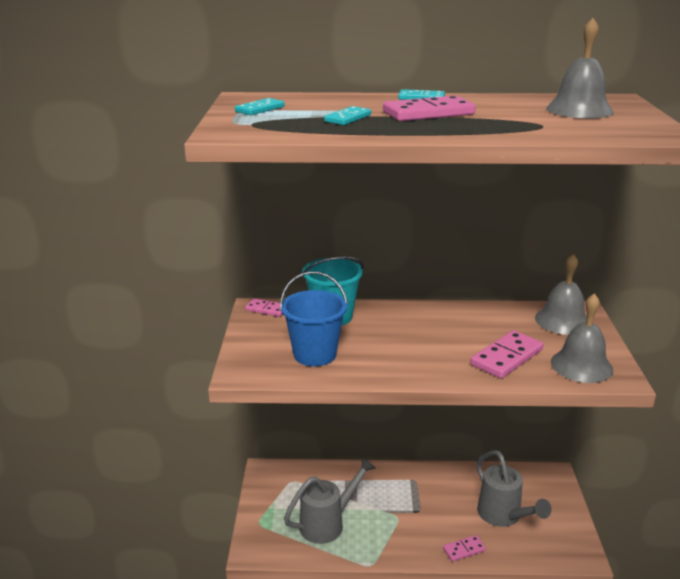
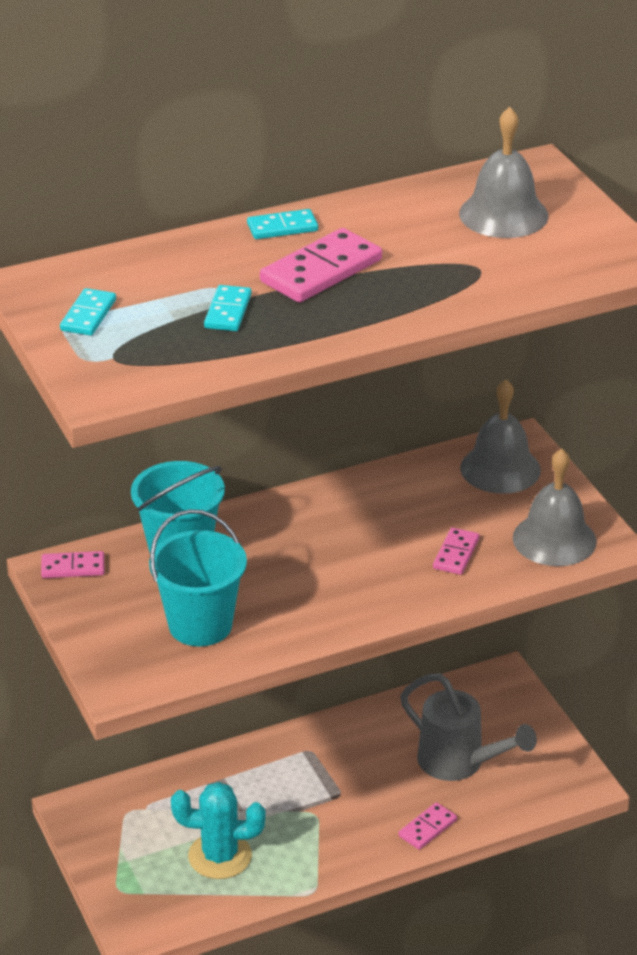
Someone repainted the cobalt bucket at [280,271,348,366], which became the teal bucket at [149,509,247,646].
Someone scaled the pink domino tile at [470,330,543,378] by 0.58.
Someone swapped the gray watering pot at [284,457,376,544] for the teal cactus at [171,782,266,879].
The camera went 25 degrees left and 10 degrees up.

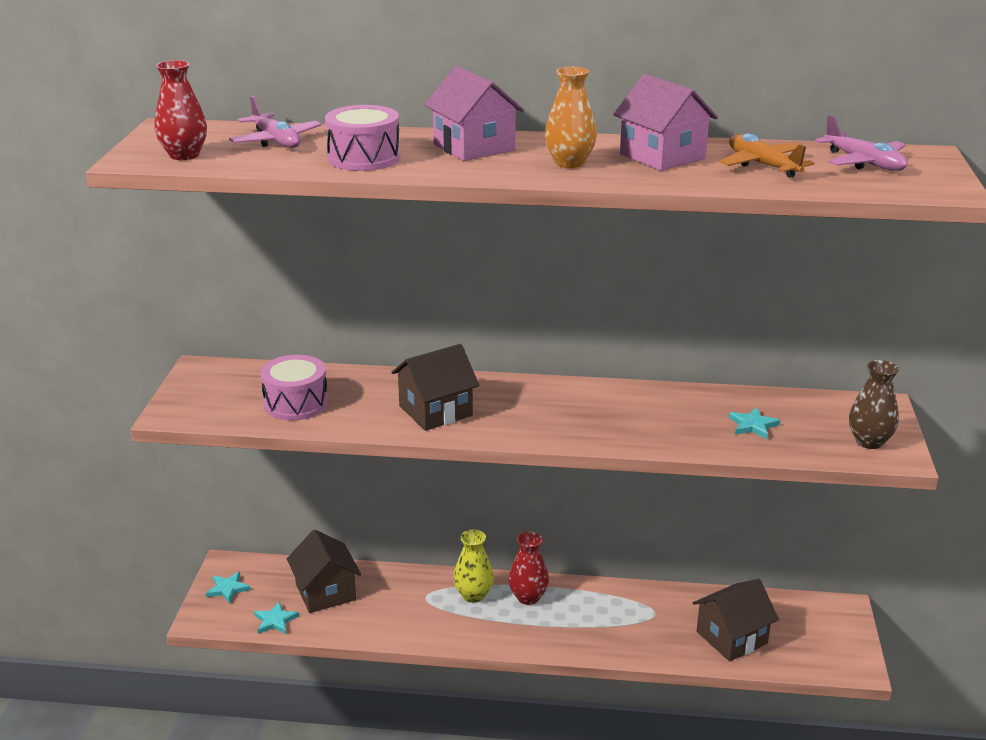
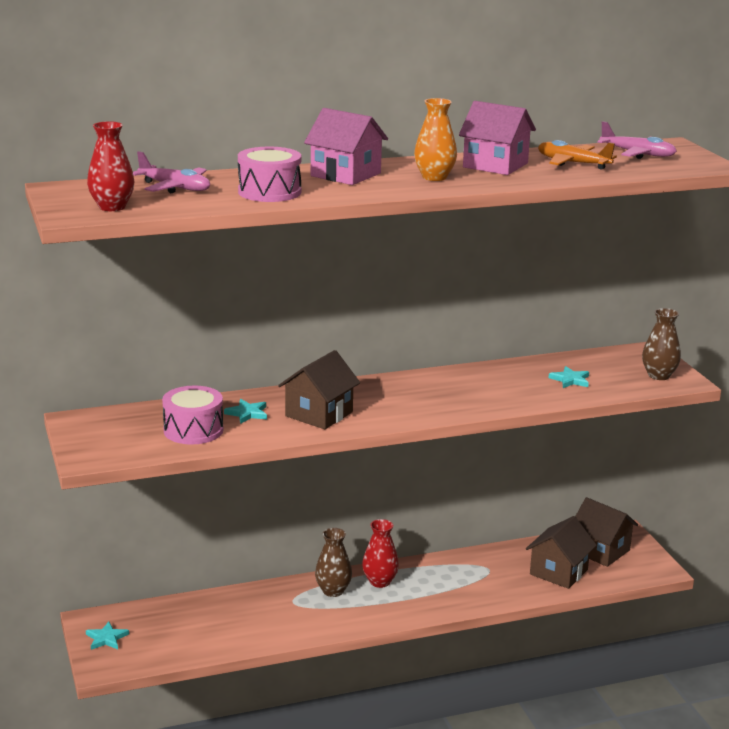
Someone carried the russet cottage from [287,530,361,613] to [575,497,638,567].
Someone repainted the yellow vase at [453,530,494,603], which became the russet vase at [315,528,352,597].
Someone carried the teal star from [254,602,299,634] to [224,399,267,424].
The camera went 25 degrees left and 5 degrees down.

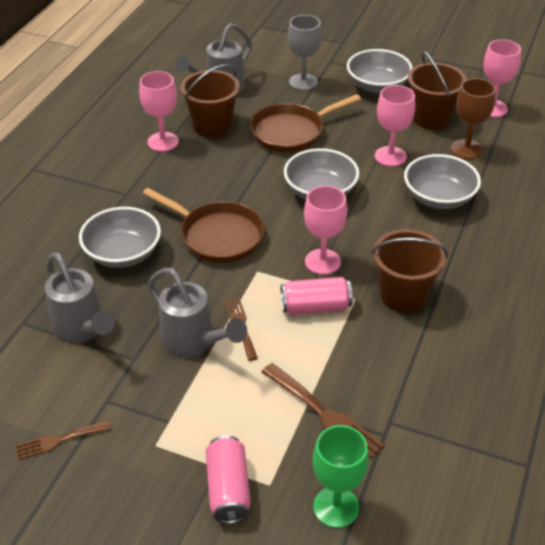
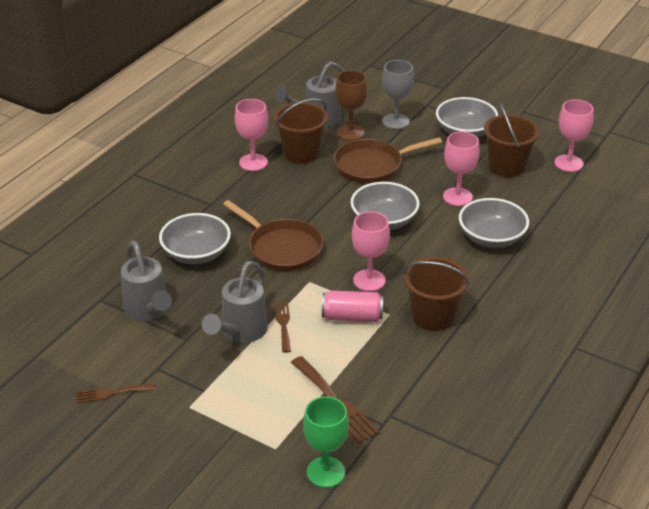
Someone carried the russet goblet from [451,78,496,159] to [335,70,368,141].
Someone rotated the gray watering pot at [148,268,247,358] by 60 degrees clockwise.
Someone took away the pink soda can at [206,435,251,524].
The camera went 10 degrees right and 5 degrees down.

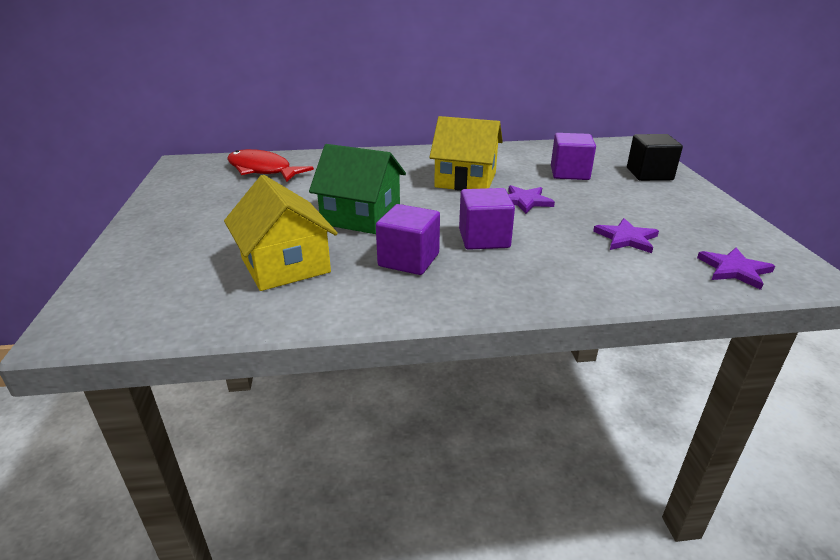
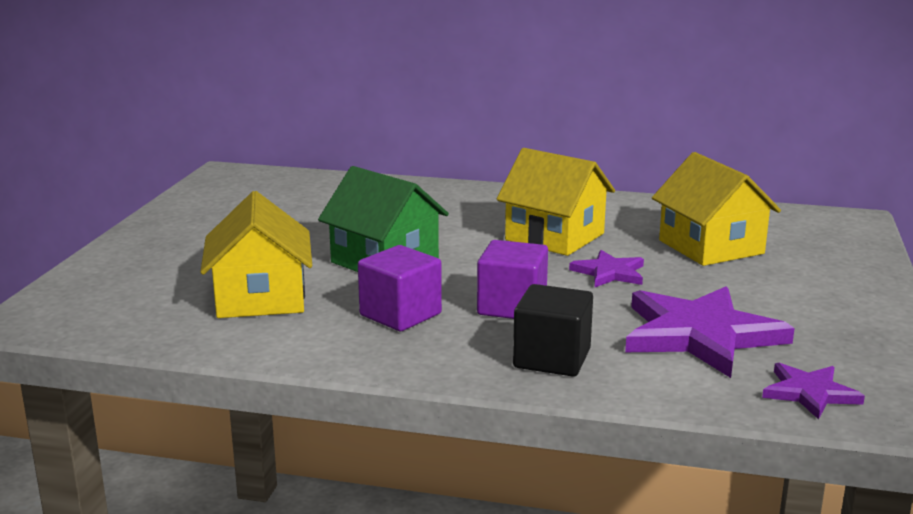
Someone swapped the royal purple block at [551,133,596,180] for the yellow cottage at [652,152,781,266].
Someone carried the jet-black block from [627,134,683,181] to [513,284,593,377].
Someone took away the crimson fish at [227,149,314,182].
Someone scaled the royal purple star at [593,218,659,253] by 1.93.
The camera went 20 degrees right and 10 degrees down.

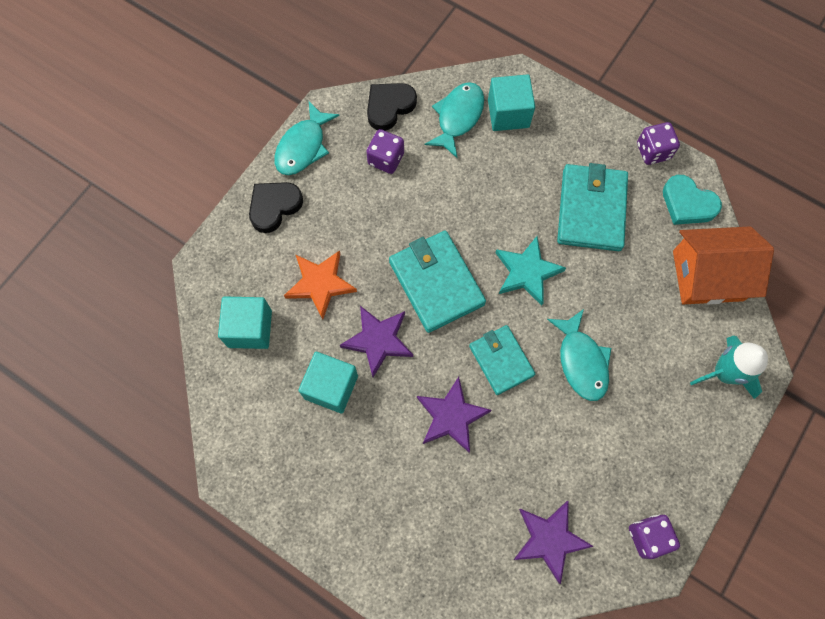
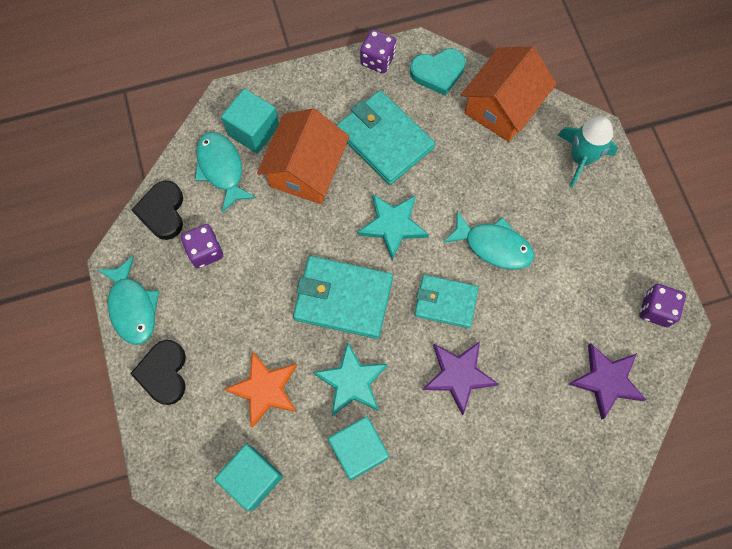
Someone repainted the royal purple star at [340,306,413,377], which became the teal star at [313,342,388,416].
Someone put down the orange cottage at [257,108,350,204].
The camera went 50 degrees left and 0 degrees up.

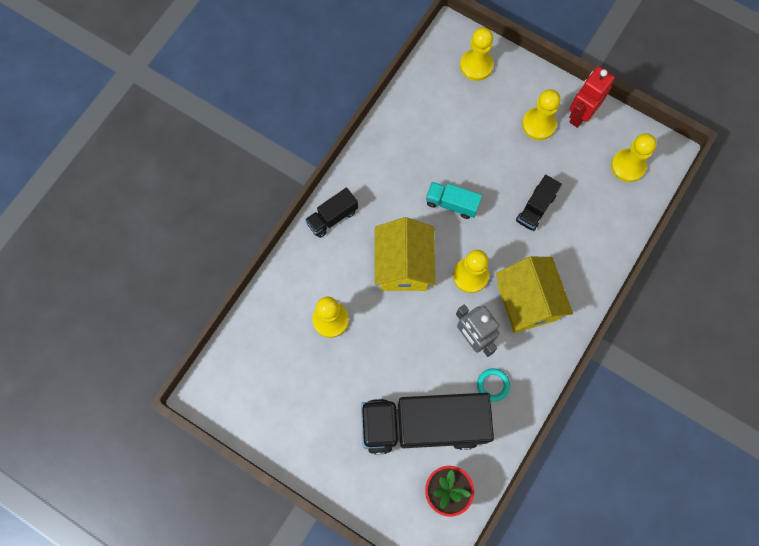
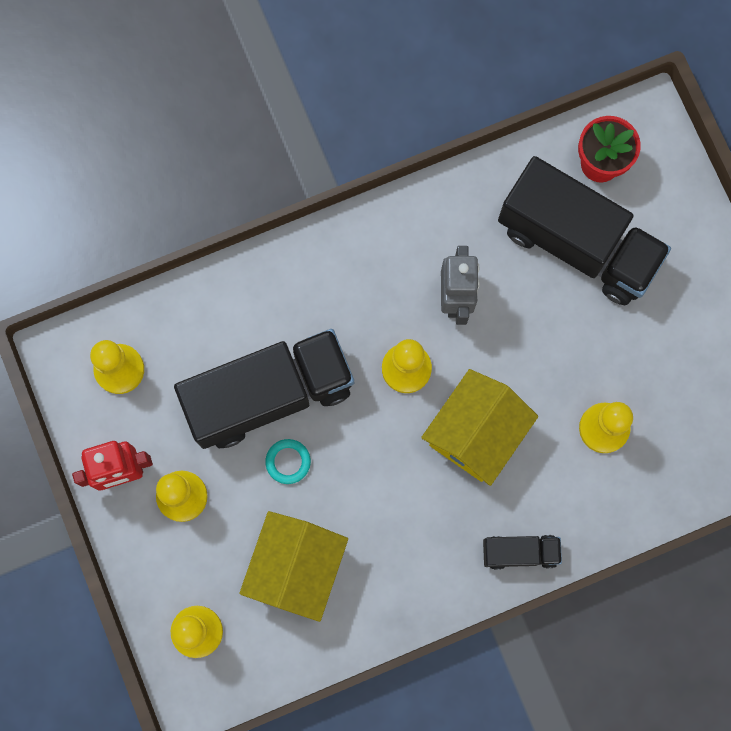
Someone scaled the jet-black truck at [516,175,562,231] by 2.20.
Someone took away the teal truck at [426,182,482,219].
Someone carried the yellow cottage from [496,257,573,333] to [239,511,348,622].
Someone carried the teal hoop from [477,368,510,402] to [265,439,311,484].
The camera went 145 degrees left and 5 degrees up.

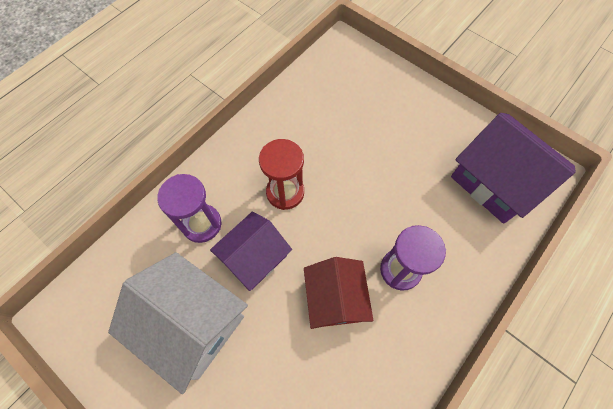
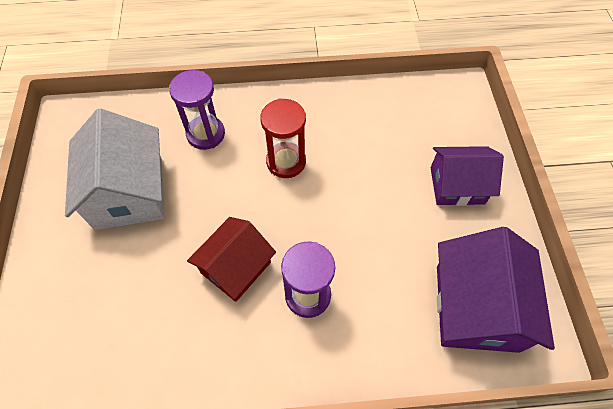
Someone carried the royal purple cottage from [210,212,292,291] to [431,146,504,206].
The camera went 45 degrees right and 5 degrees down.

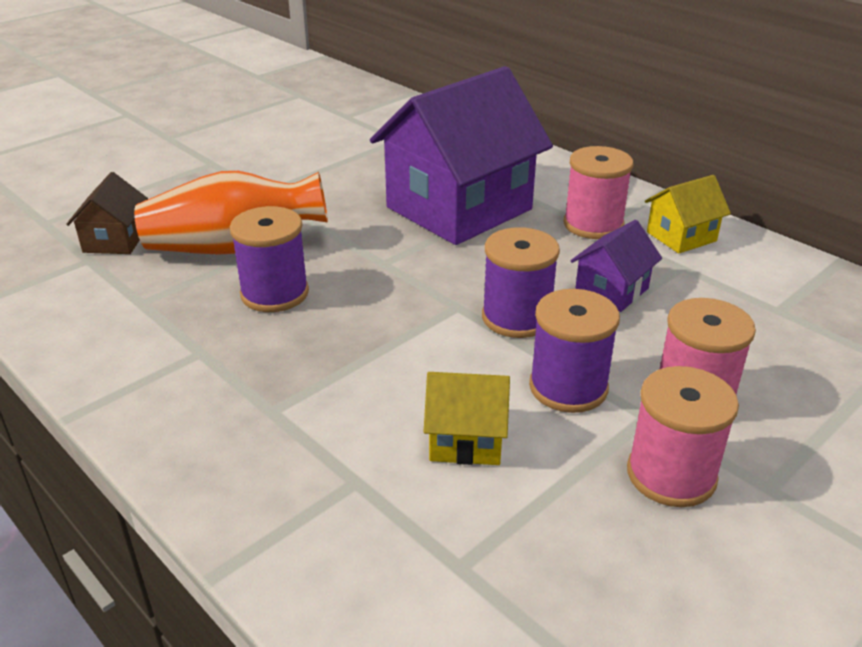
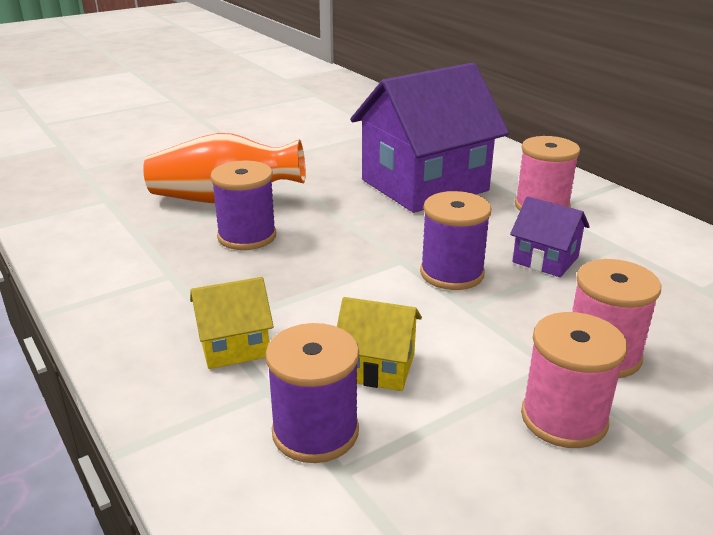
Someone took away the russet cottage at [66,172,148,254].
Someone carried the yellow cottage from [645,175,731,253] to [190,277,274,369].
Someone rotated the royal purple cottage at [571,220,662,312] by 75 degrees clockwise.
Someone carried the royal purple reel of thread from [529,289,620,413] to [265,323,359,463].
The camera went 10 degrees right and 5 degrees down.

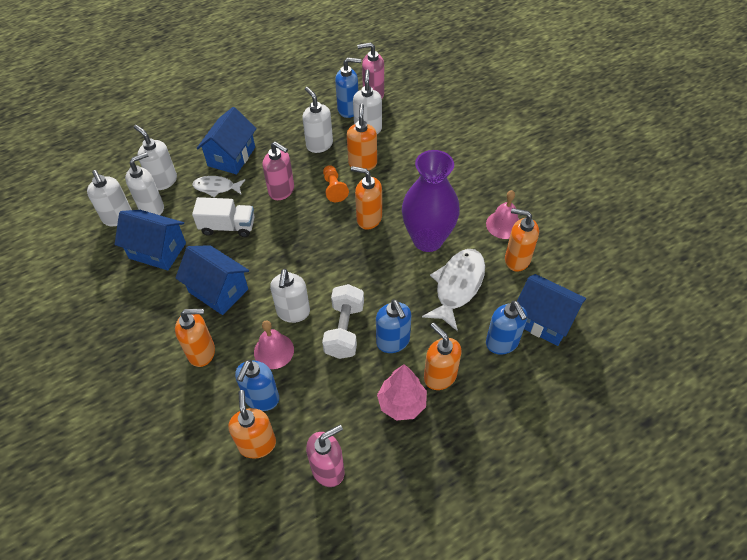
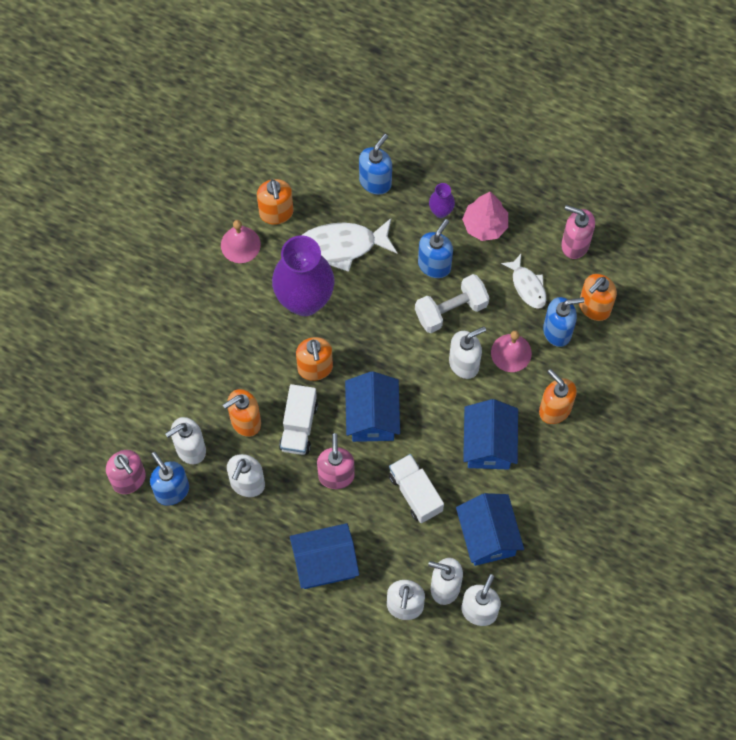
Someone swapped the orange pawn at [323,165,349,202] for the pure white truck at [279,384,318,455].
Someone carried the pure white fish from [192,176,245,198] to [501,254,546,309].
Someone carried the cobalt cottage from [517,274,586,346] to [345,371,400,442].
Someone swapped the orange soap dispenser at [424,323,462,390] for the royal purple vase at [429,183,455,218].
The camera went 125 degrees left and 15 degrees up.

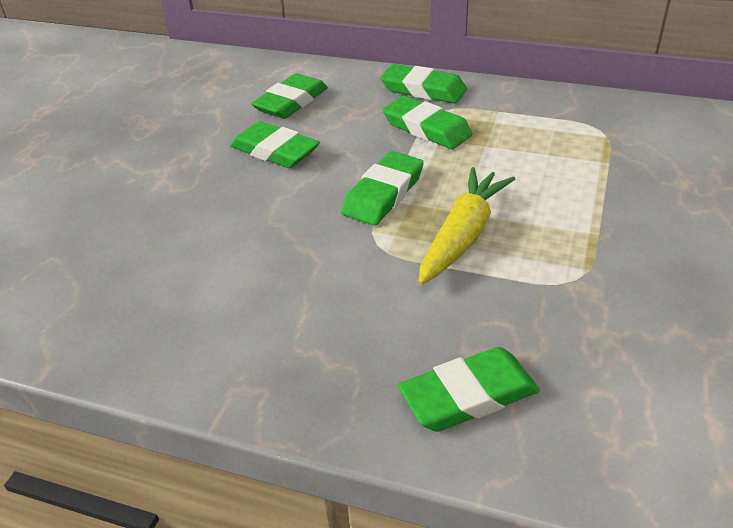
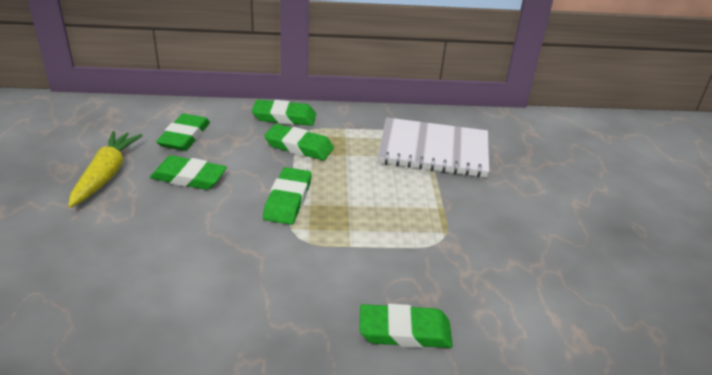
Someone carried the yellow root vegetable from [418,167,515,285] to [68,131,143,208].
Someone rotated the leaf-green gum eraser at [398,347,540,432] by 45 degrees clockwise.
Someone put down the pure white notebook at [377,117,489,177].
The camera went 25 degrees left and 5 degrees down.

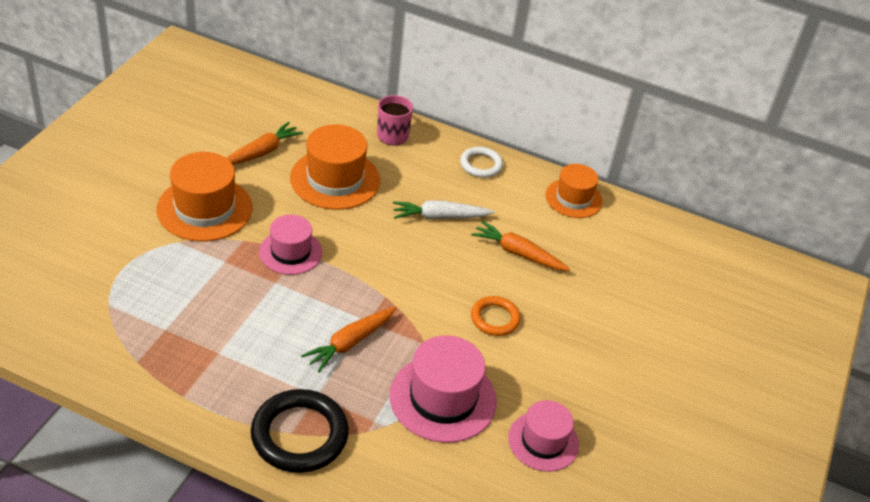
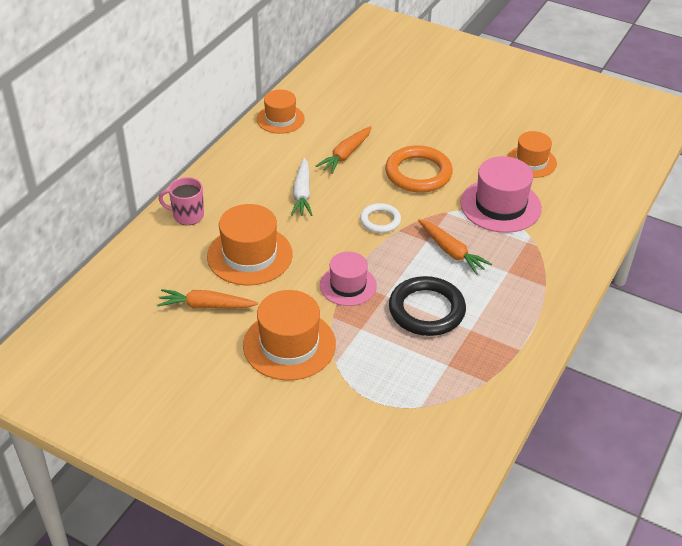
Someone rotated the orange root vegetable at [226,122,303,165] by 45 degrees counterclockwise.
Someone carried the pure white hoop from [460,147,503,178] to [360,203,401,233].
Someone scaled the orange hoop at [471,296,521,336] by 1.72.
Someone carried the jet-black hoop from [251,389,349,473] to [389,276,466,336].
Someone repainted the pink hat at [508,400,579,472], which became the orange hat at [507,131,557,178].
The camera went 80 degrees left and 0 degrees up.

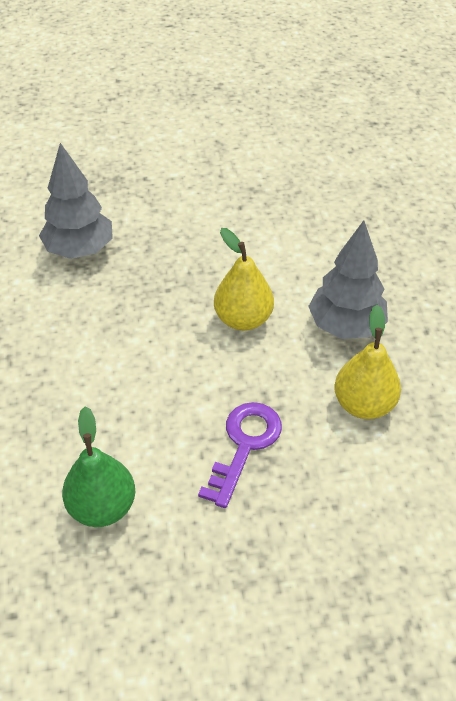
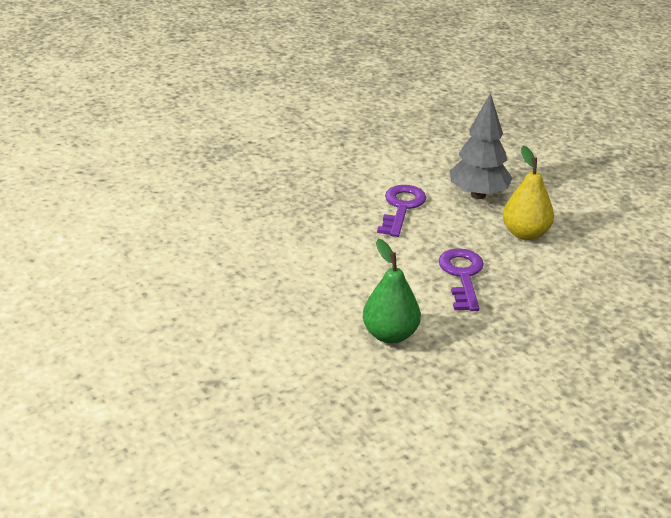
Someone took away the gray toy tree at [39,143,113,259].
Someone swapped the yellow pear fruit at [214,228,274,331] for the royal purple key at [377,185,426,237].
The camera went 25 degrees left and 15 degrees down.

